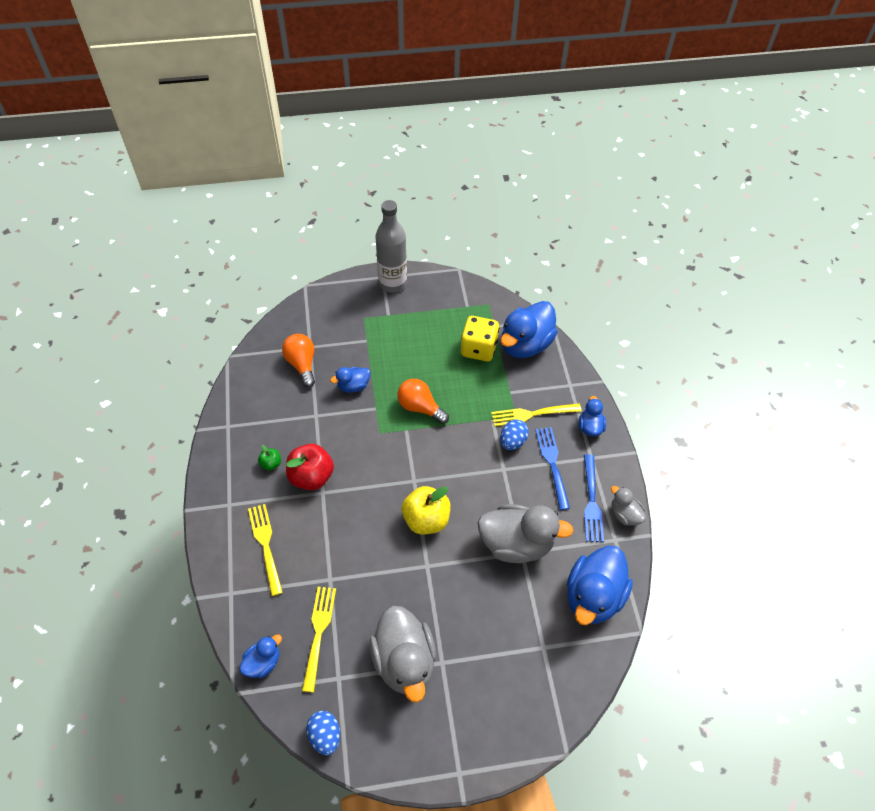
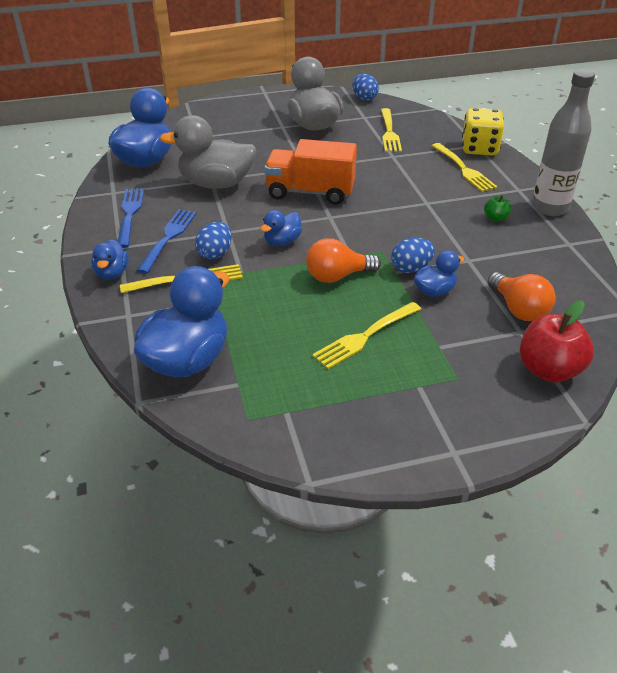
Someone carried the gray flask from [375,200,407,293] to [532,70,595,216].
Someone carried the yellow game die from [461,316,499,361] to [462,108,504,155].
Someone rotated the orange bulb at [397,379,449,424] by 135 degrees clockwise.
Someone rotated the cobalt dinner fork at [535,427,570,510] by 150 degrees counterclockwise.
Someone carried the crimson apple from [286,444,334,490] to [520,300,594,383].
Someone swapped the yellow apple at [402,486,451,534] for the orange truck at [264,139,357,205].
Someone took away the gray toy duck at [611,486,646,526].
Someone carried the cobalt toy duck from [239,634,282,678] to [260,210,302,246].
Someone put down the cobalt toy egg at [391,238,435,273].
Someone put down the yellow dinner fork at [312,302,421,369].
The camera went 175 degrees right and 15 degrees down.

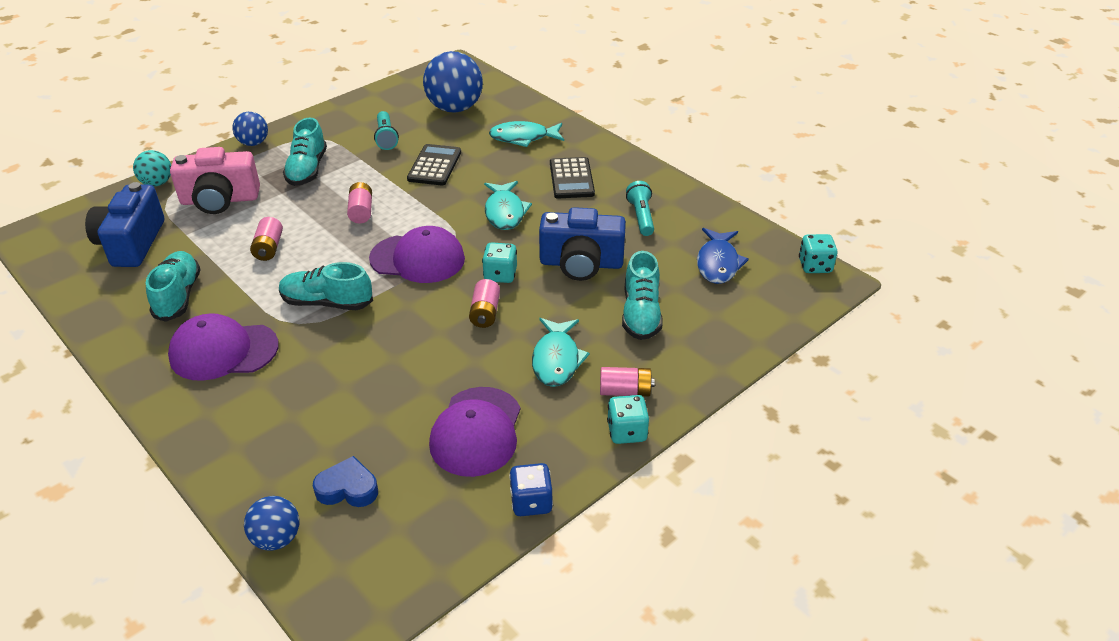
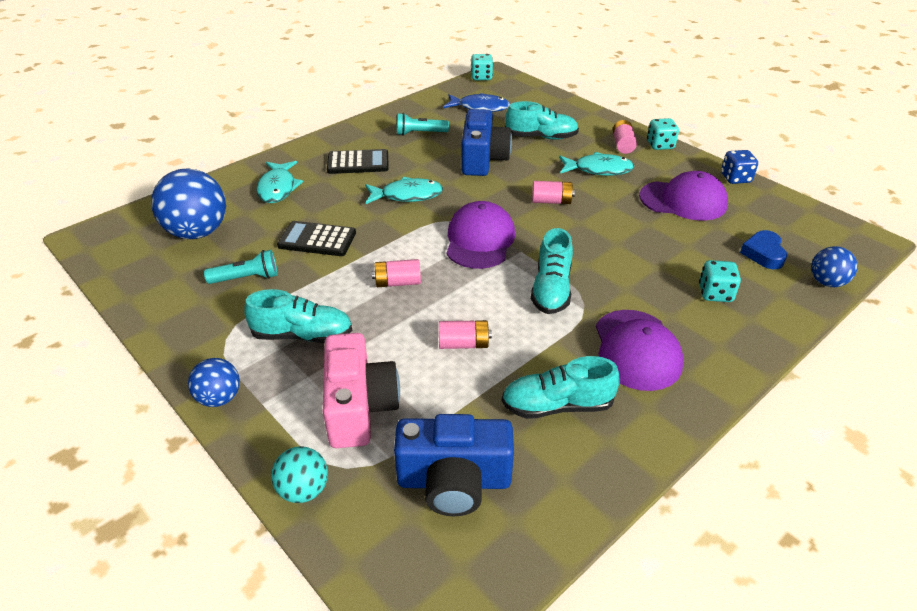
Someone carried the teal game die from [482,242,517,283] to [699,260,741,302].
The camera went 90 degrees left and 0 degrees up.

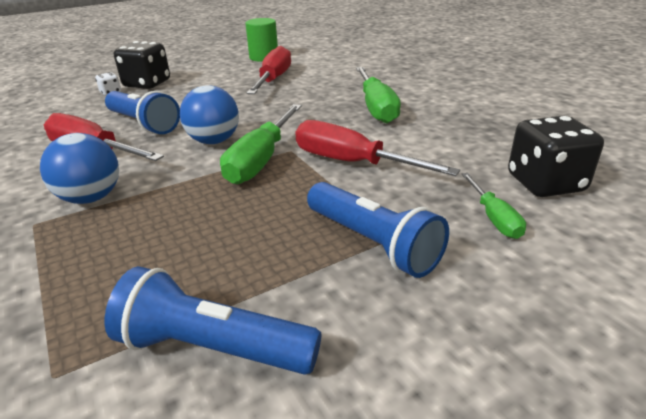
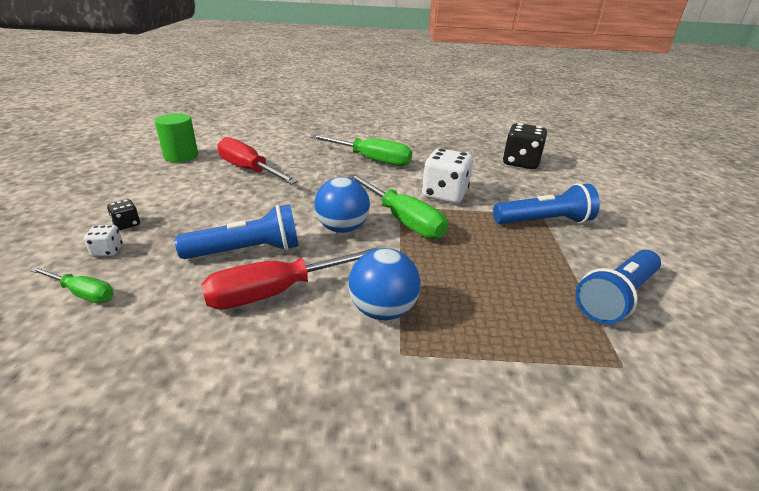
Someone scaled the jet-black game die at [114,41,170,89] by 0.46.
Someone swapped the crimson hand screwdriver at [295,120,460,176] for the pure white game die at [422,148,473,204].
Someone carried the leaf-green hand screwdriver from [461,173,526,239] to [30,267,114,303].
The camera went 60 degrees left and 0 degrees up.

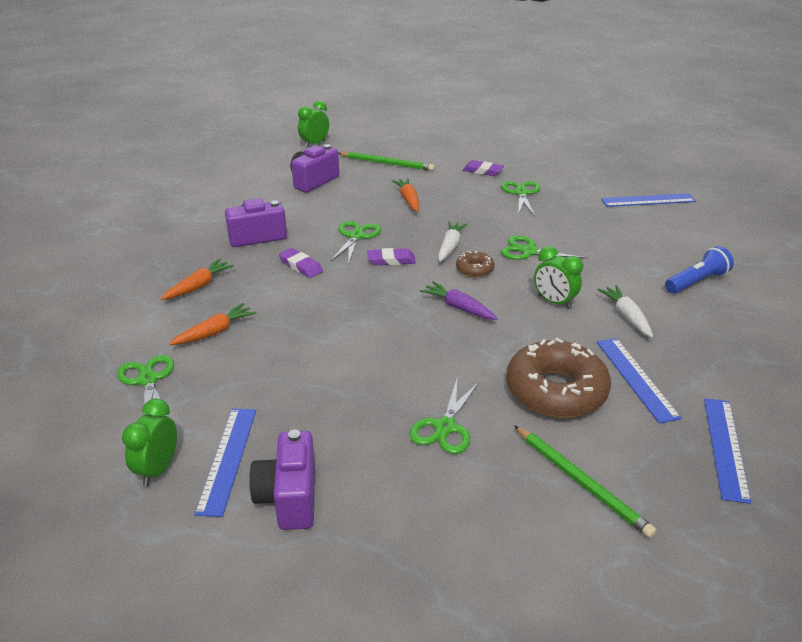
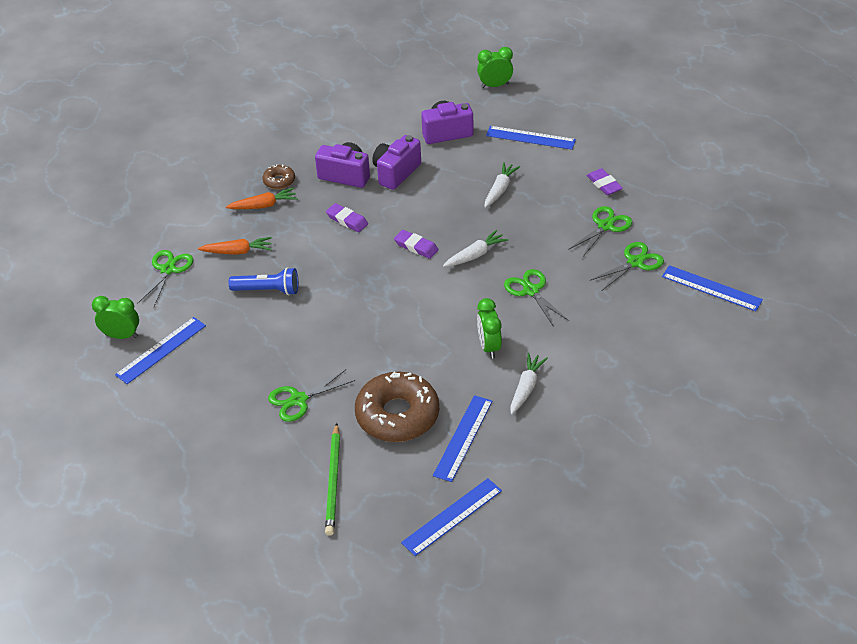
Someone swapped the leaf-green wooden pencil at [338,152,435,171] for the cobalt straightedge at [486,126,576,150].
Someone repainted the orange root vegetable at [392,178,419,212], which became the pure white root vegetable at [485,162,520,208].
Someone carried the leaf-green scissors from [330,221,381,265] to [589,242,664,290].
Someone carried the cobalt flashlight from [665,246,734,294] to [229,267,298,295].
Someone rotated the royal purple gum eraser at [279,248,323,278] by 45 degrees counterclockwise.
Someone carried the russet glazed donut from [456,251,495,277] to [263,164,295,189].
Someone took away the royal purple root vegetable at [420,281,498,320].
Someone rotated the leaf-green clock at [122,399,177,486] by 45 degrees clockwise.
Someone carried the royal purple photo camera from [249,429,315,530] to [372,135,421,190].
The camera went 40 degrees right and 10 degrees up.

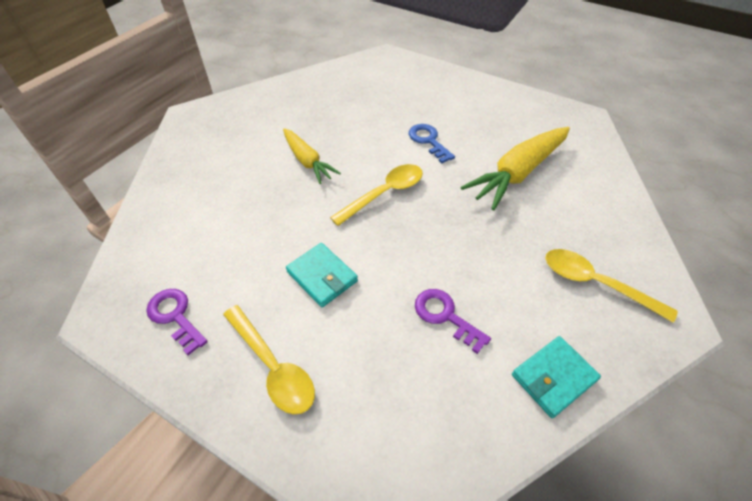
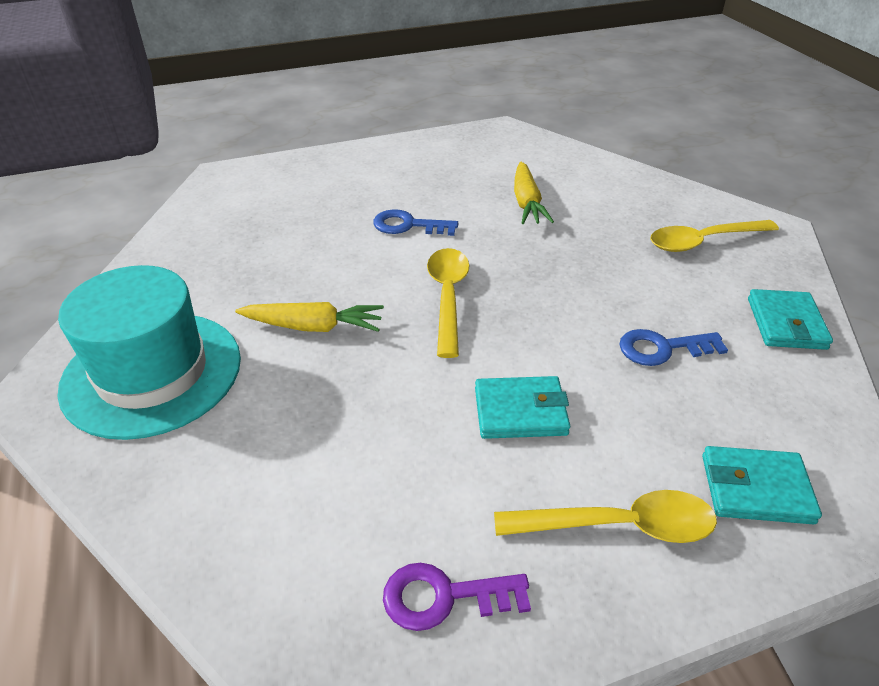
Someone scaled the yellow root vegetable at [461,127,570,210] by 0.62.
Someone repainted the royal purple key at [415,289,491,354], which became the cobalt key at [619,329,728,366].
Someone put down the teal hat at [57,265,241,440].
Someone put down the teal billfold at [702,446,822,524].
The camera went 50 degrees left and 10 degrees down.

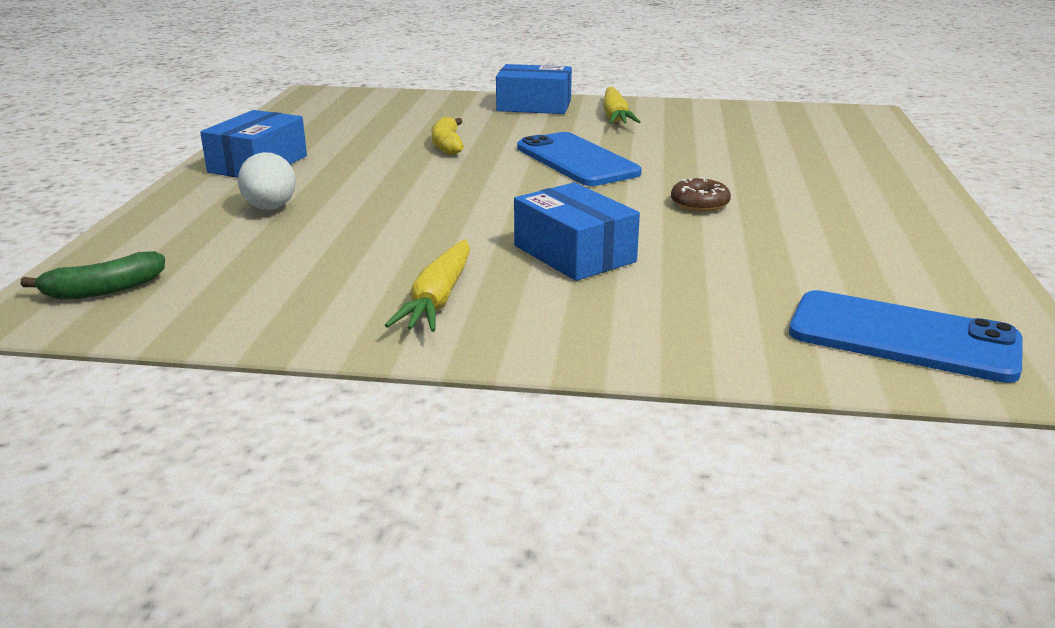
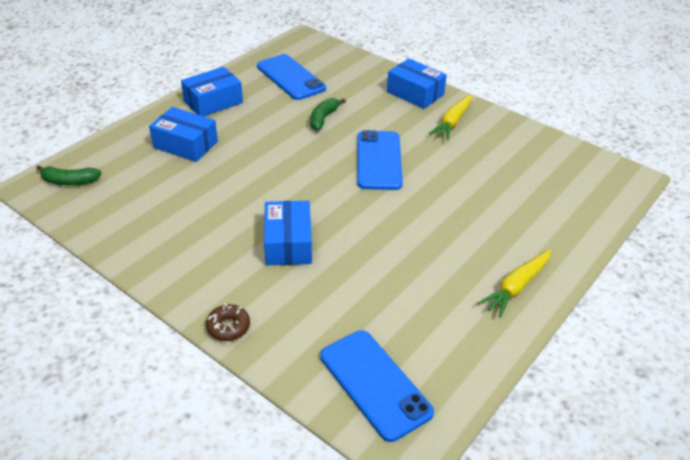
Someone repainted the yellow banana at [431,116,464,155], which became the leaf-green banana at [310,98,346,131].
Someone swapped the pure white toy egg at [238,152,296,210] for the cobalt package at [149,107,218,162].
Someone carried the russet glazed donut from [671,177,731,212] to [206,304,250,341].
Someone carried the yellow root vegetable from [385,239,470,332] to [478,250,551,318].
Someone put down the cobalt smartphone at [257,54,326,100].
The camera went 30 degrees right and 15 degrees up.

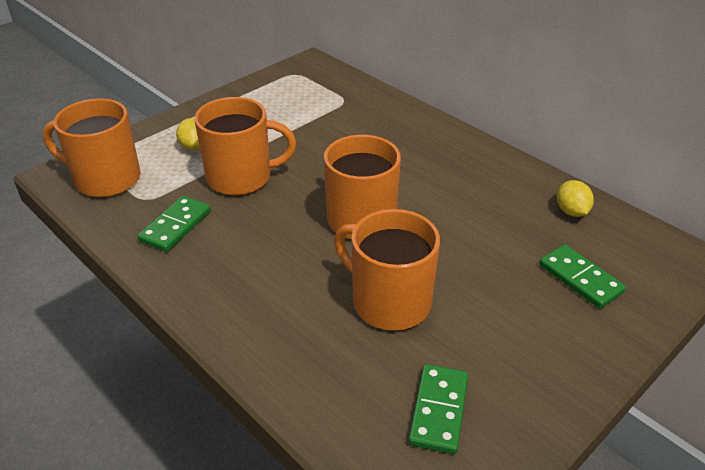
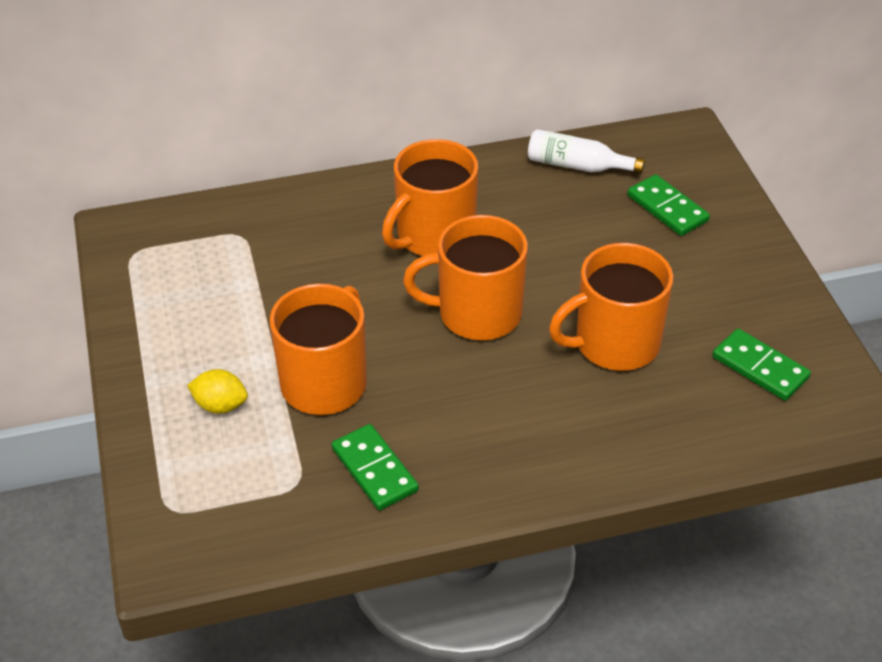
Someone carried the orange mug from [43,98,141,197] to [382,139,478,256].
Someone swapped the yellow citrus fruit at [557,180,594,217] for the pure white flask at [528,129,645,174].
Someone rotated the leaf-green domino tile at [539,244,626,309] by 60 degrees clockwise.
The camera went 60 degrees left and 5 degrees up.

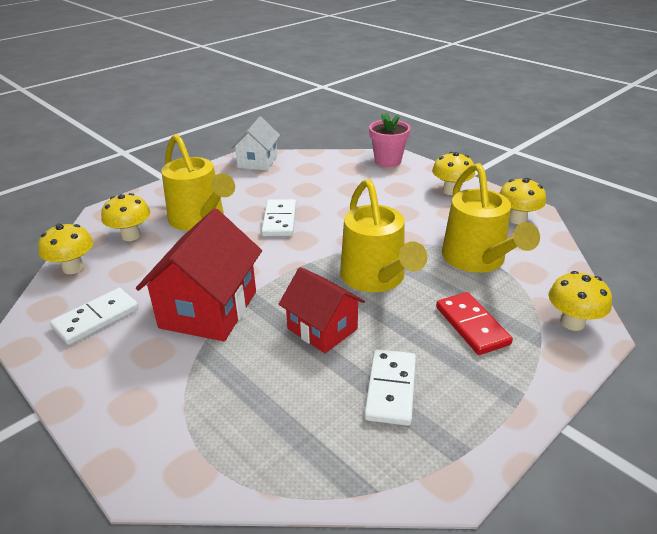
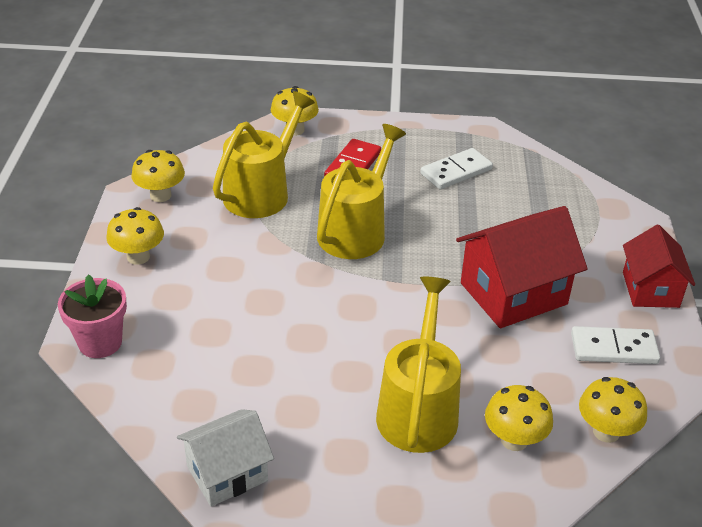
Someone took away the pure white domino tile at [261,199,296,236].
Someone carried the crimson cottage from [279,267,365,353] to [623,225,695,308].
The camera went 135 degrees left and 5 degrees up.

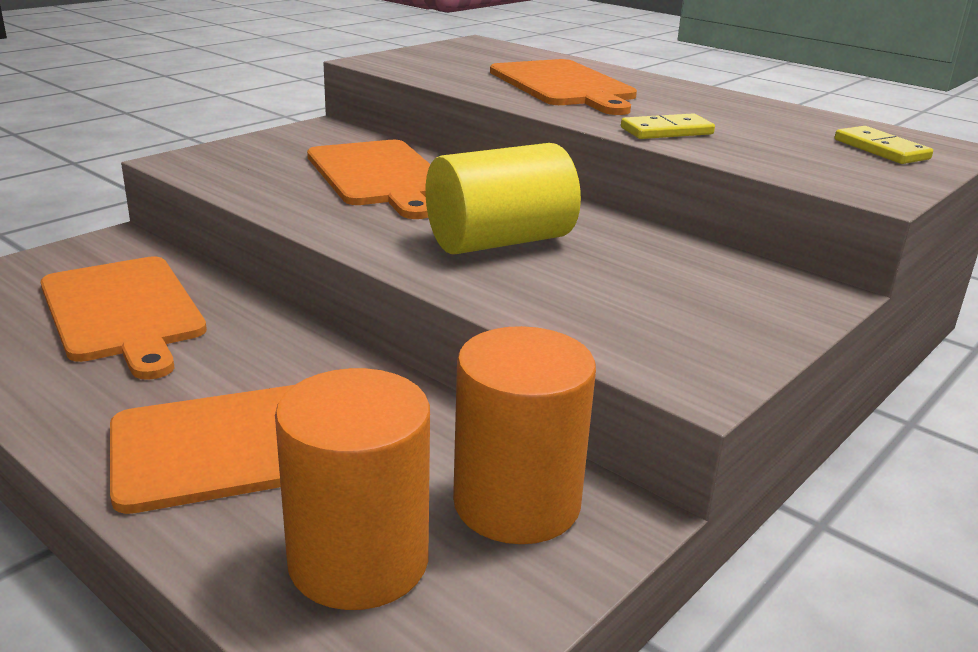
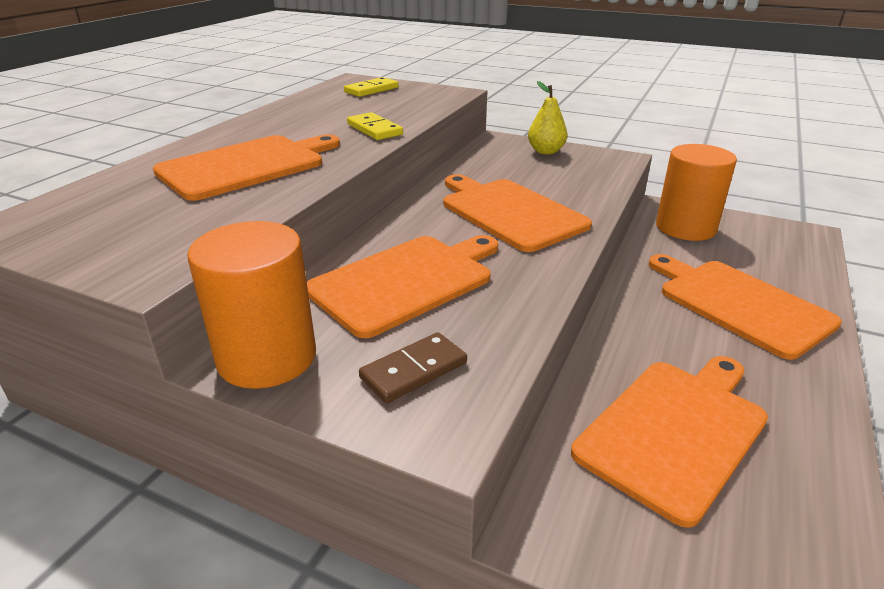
Someone swapped the yellow cylinder at [425,143,581,255] for the orange bread board at [443,174,592,252].
Someone carried the orange cylinder from [275,368,430,610] to [188,221,316,389].
Someone put down the yellow pear fruit at [528,81,568,155].
Someone put down the russet domino tile at [359,332,467,403].
The camera went 105 degrees left and 5 degrees up.

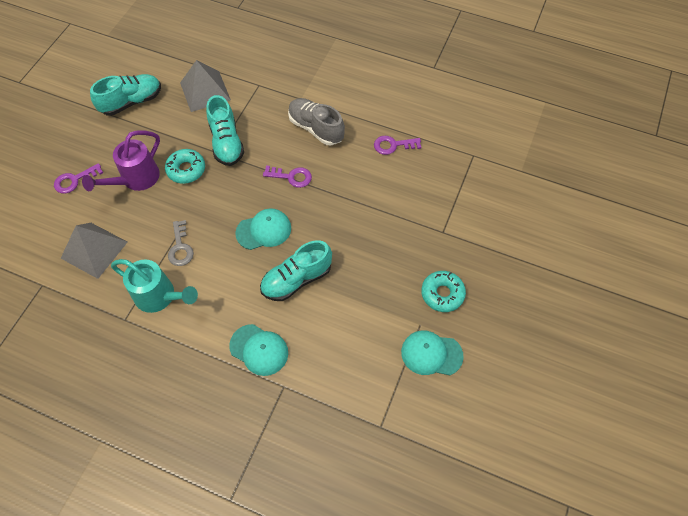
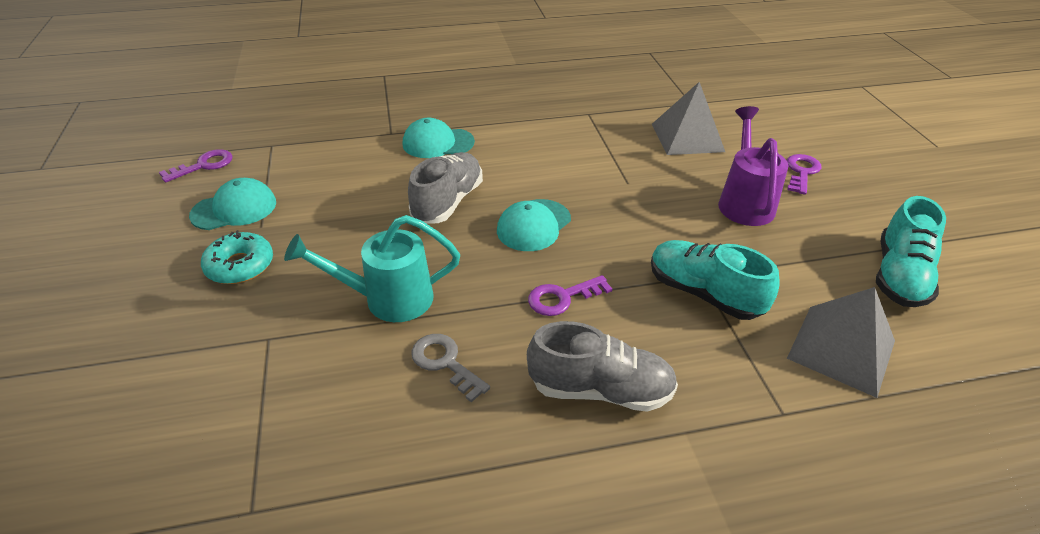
Someone carried the royal purple key from [374,136,421,155] to [159,149,233,183].
Someone took away the teal glazed donut at [165,149,205,184].
Someone carried the gray key from [168,220,194,266] to [411,334,490,402].
Someone repainted the teal shoe at [260,240,332,301], which became the gray shoe at [408,152,483,224].
Someone carried the teal watering pot from [111,259,198,313] to [284,215,460,322].
The camera went 145 degrees right and 20 degrees down.

